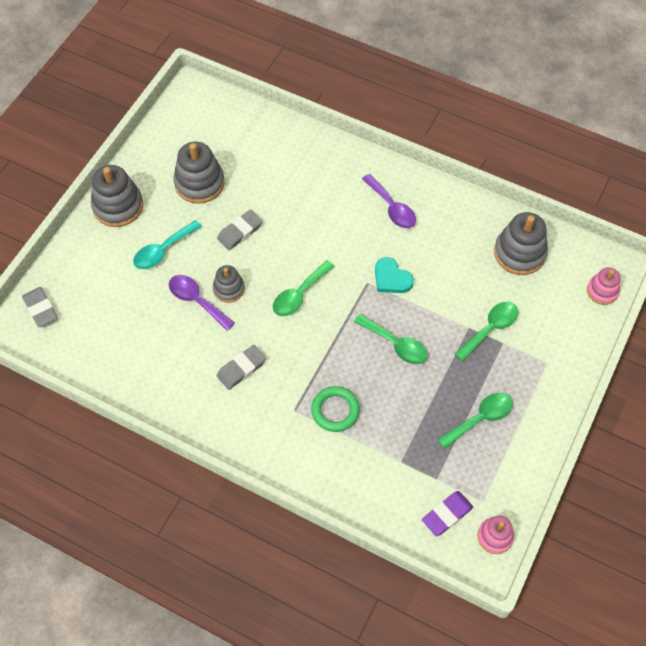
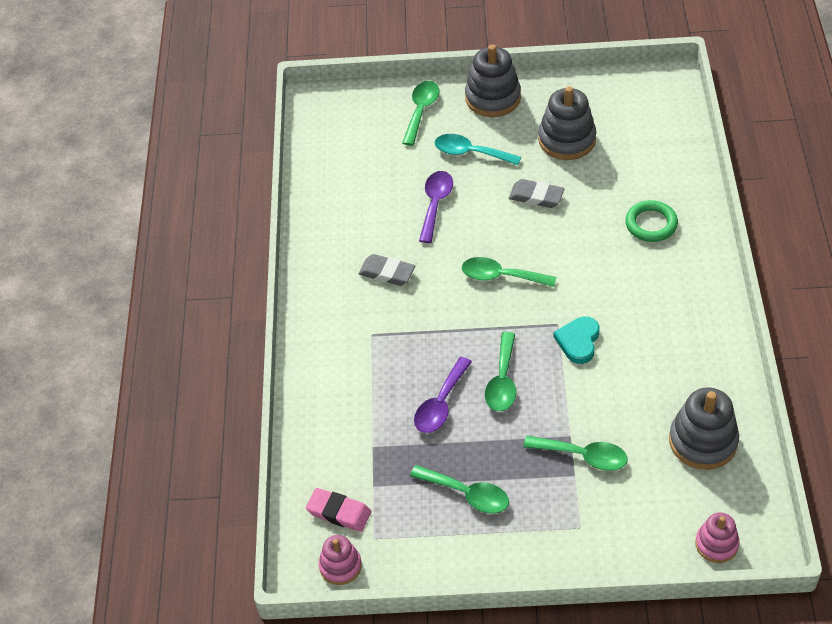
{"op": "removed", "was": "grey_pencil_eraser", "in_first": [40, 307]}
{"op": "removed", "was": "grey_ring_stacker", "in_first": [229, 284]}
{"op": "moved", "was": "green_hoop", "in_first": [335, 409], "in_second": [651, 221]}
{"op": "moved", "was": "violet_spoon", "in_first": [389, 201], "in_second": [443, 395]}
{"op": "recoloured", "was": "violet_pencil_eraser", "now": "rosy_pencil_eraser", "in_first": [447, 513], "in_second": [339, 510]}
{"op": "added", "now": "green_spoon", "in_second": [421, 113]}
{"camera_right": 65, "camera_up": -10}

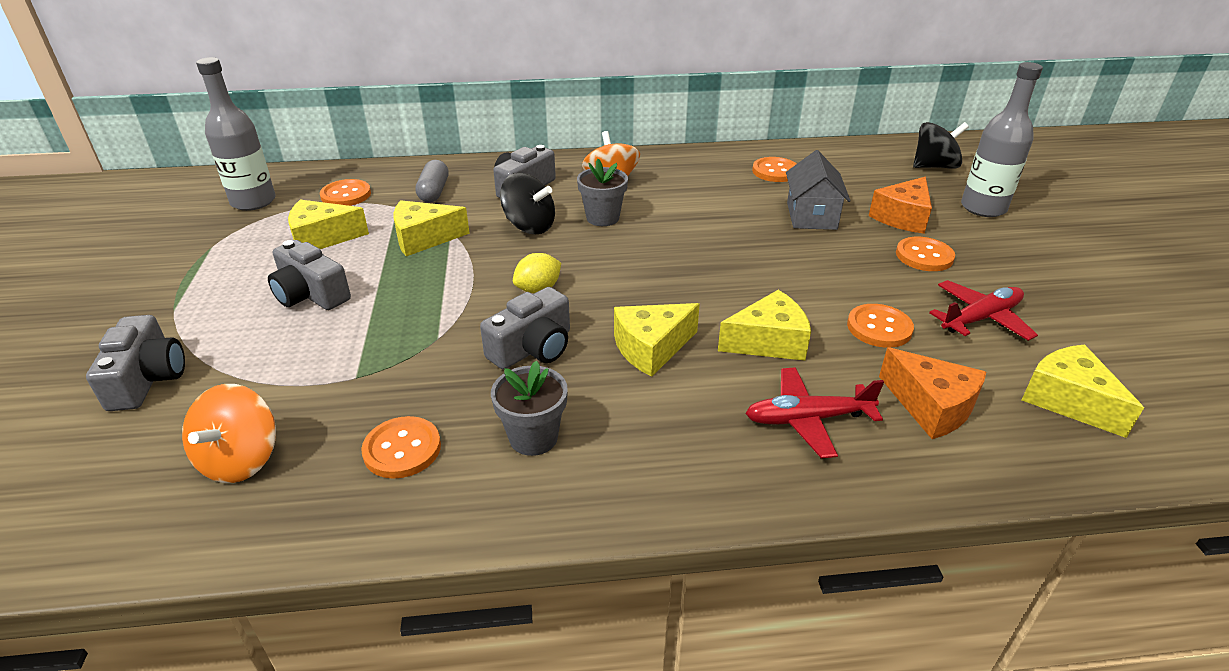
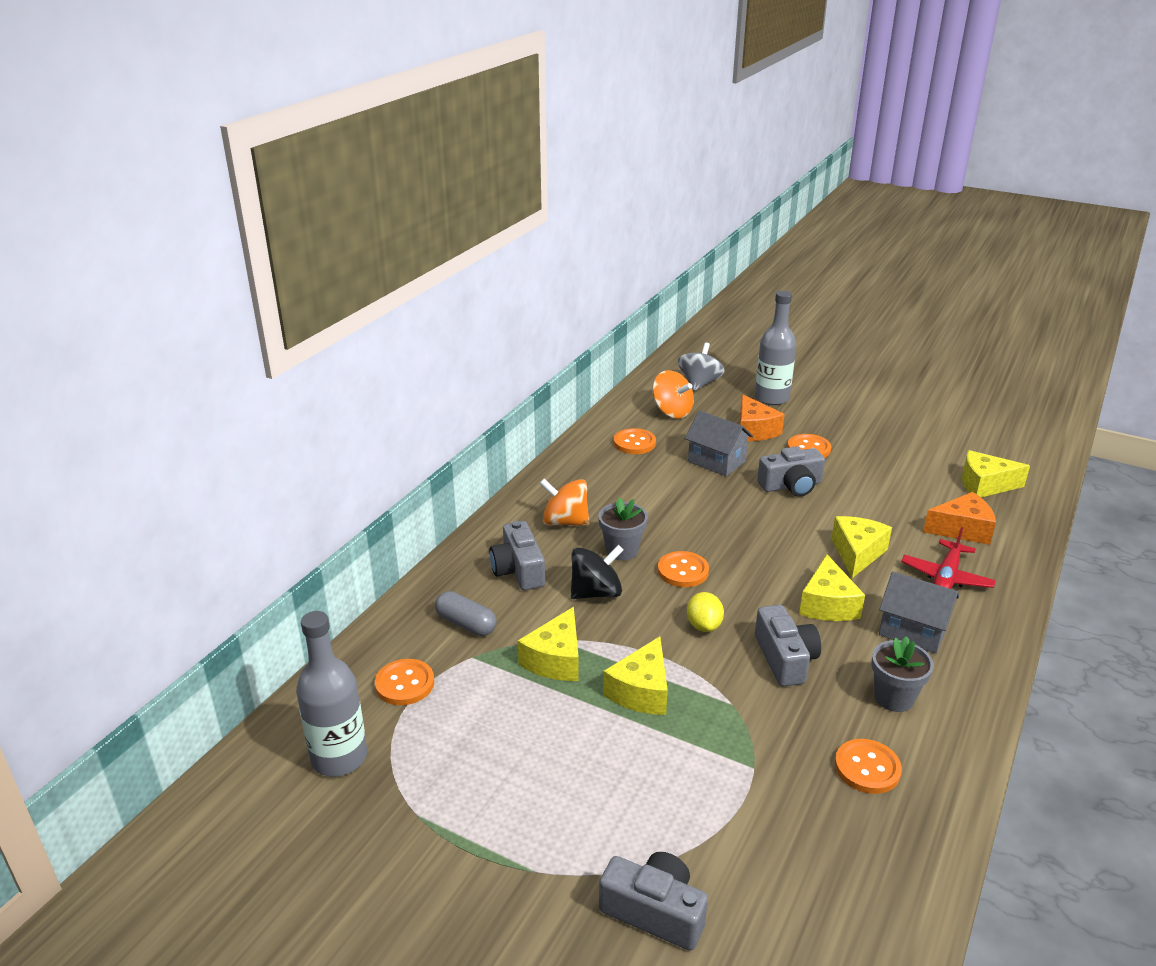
{"op": "moved", "was": "bright_orange_whirligig", "in_first": [229, 433], "in_second": [673, 394]}
{"op": "moved", "was": "grey_camera", "in_first": [309, 275], "in_second": [791, 471]}
{"op": "moved", "was": "bright_yellow_cheese_wedge", "in_first": [328, 224], "in_second": [635, 675]}
{"op": "moved", "was": "bright_orange_button", "in_first": [880, 326], "in_second": [683, 569]}
{"op": "recoloured", "was": "ebony_whirligig", "now": "grey_whirligig", "in_first": [941, 145], "in_second": [701, 367]}
{"op": "removed", "was": "red_toy_plane", "in_first": [983, 310]}
{"op": "added", "now": "grey_house", "in_second": [919, 612]}
{"camera_right": -55, "camera_up": -5}

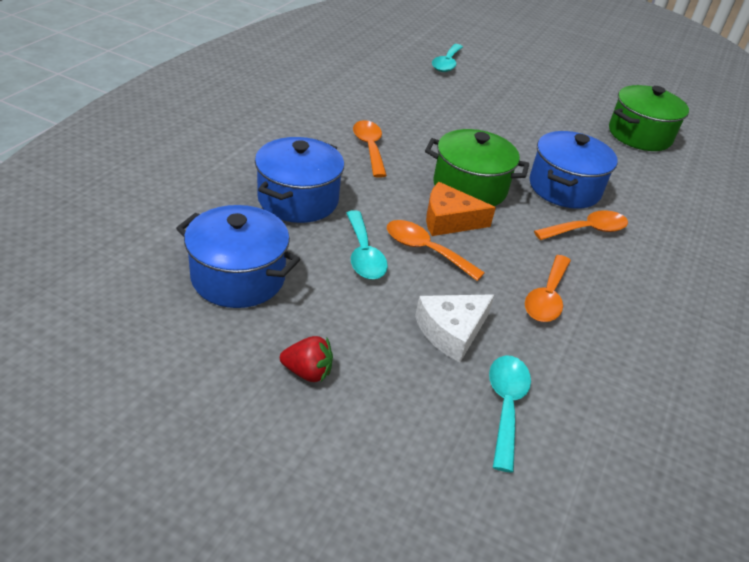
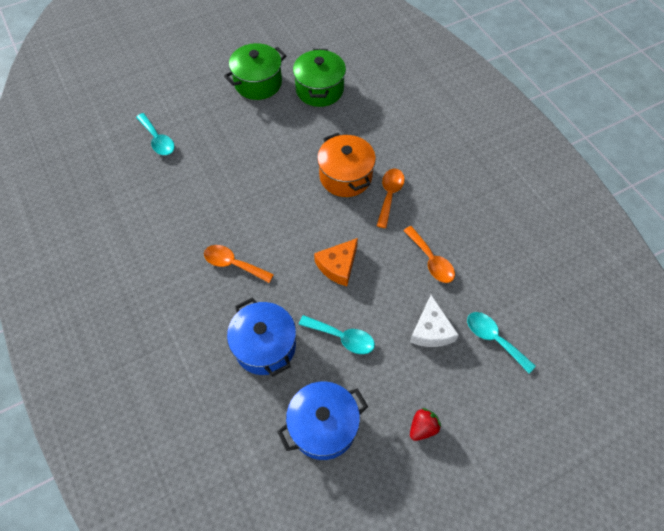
{"op": "removed", "was": "bright_orange_spoon", "in_first": [436, 250]}
{"op": "moved", "was": "green_cooking_pot", "in_first": [477, 167], "in_second": [255, 71]}
{"op": "recoloured", "was": "royal_blue_cooking_pot", "now": "bright_orange_cooking_pot", "in_first": [574, 170], "in_second": [346, 165]}
{"camera_right": -50, "camera_up": 20}

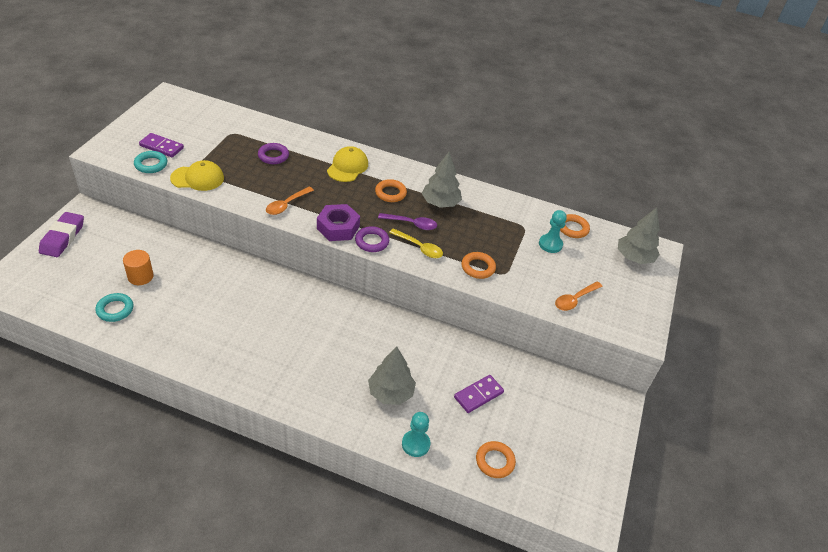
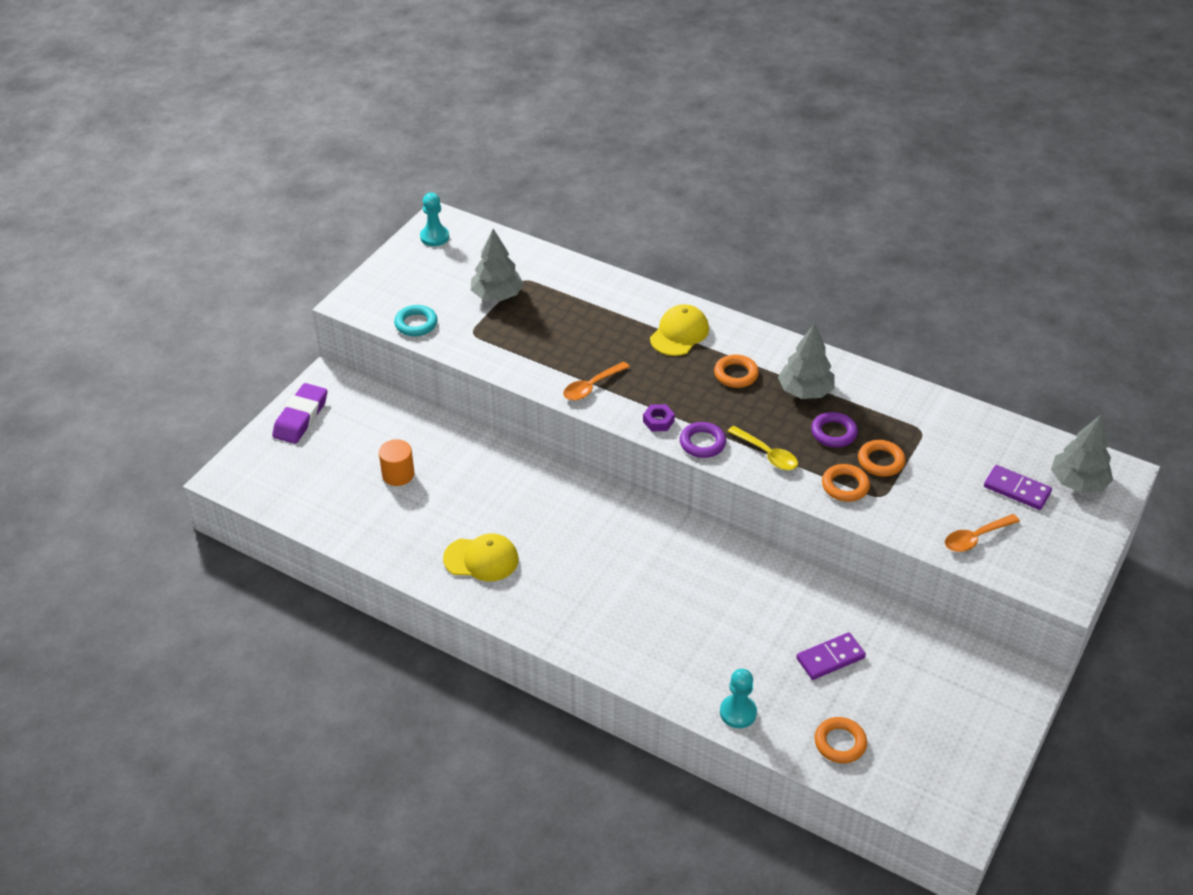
{"op": "removed", "was": "teal_hoop", "in_first": [114, 307]}
{"op": "moved", "was": "violet_domino_piece", "in_first": [161, 145], "in_second": [1018, 487]}
{"op": "moved", "was": "bright_yellow_peaked_cap", "in_first": [197, 175], "in_second": [481, 557]}
{"op": "moved", "was": "violet_hoop", "in_first": [273, 153], "in_second": [834, 429]}
{"op": "resized", "was": "violet_hex_nut", "in_first": [338, 222], "in_second": [659, 417], "ratio": 0.54}
{"op": "moved", "was": "grey_fir_tree", "in_first": [392, 376], "in_second": [497, 265]}
{"op": "removed", "was": "violet_spoon", "in_first": [407, 221]}
{"op": "moved", "was": "teal_game_pawn", "in_first": [553, 231], "in_second": [434, 219]}
{"op": "moved", "was": "bright_orange_hoop", "in_first": [575, 226], "in_second": [882, 458]}
{"camera_right": 15, "camera_up": 0}

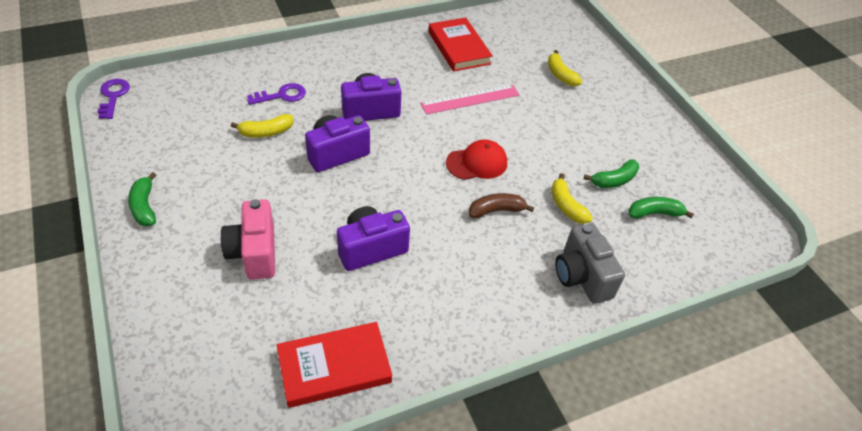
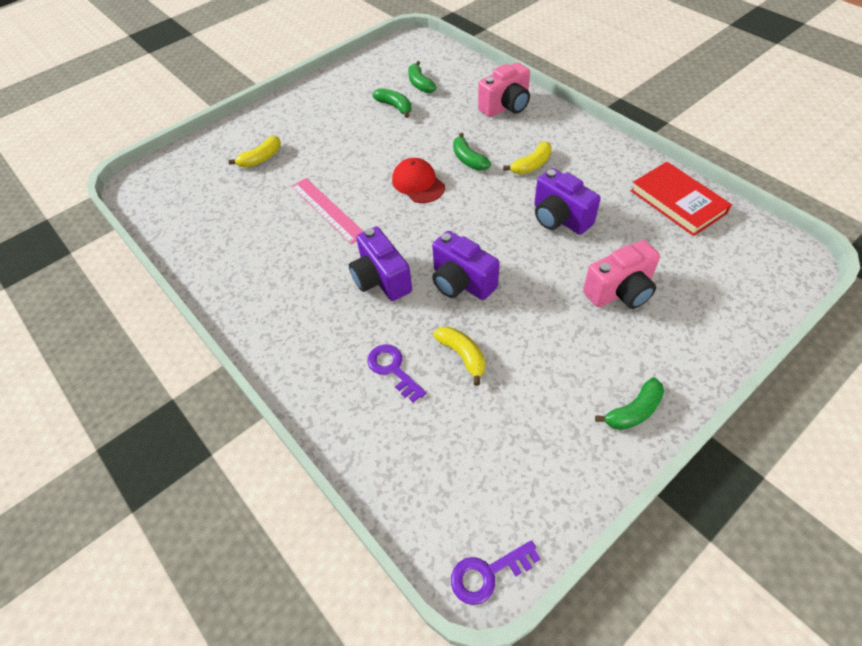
{"op": "removed", "was": "red_hardback", "in_first": [461, 45]}
{"op": "recoloured", "was": "russet_banana", "now": "green_banana", "in_first": [501, 205], "in_second": [472, 152]}
{"op": "moved", "was": "bright_yellow_banana", "in_first": [572, 198], "in_second": [527, 157]}
{"op": "recoloured", "was": "grey_camera", "now": "rosy_camera", "in_first": [590, 263], "in_second": [504, 89]}
{"camera_right": -100, "camera_up": 5}

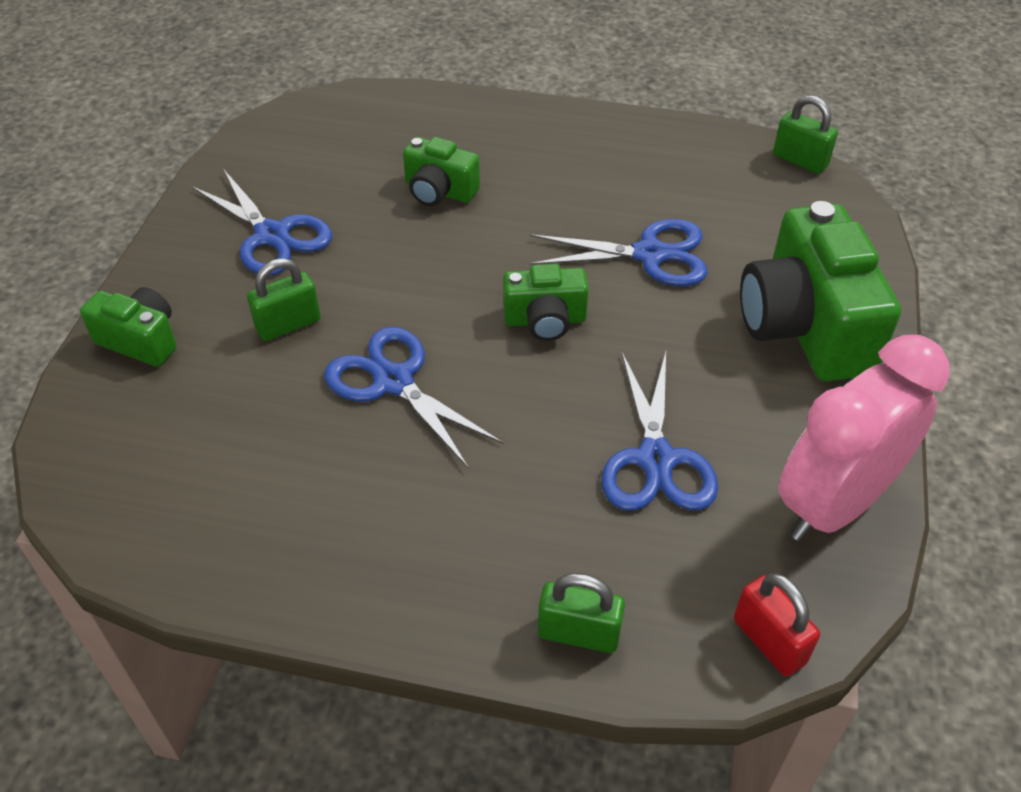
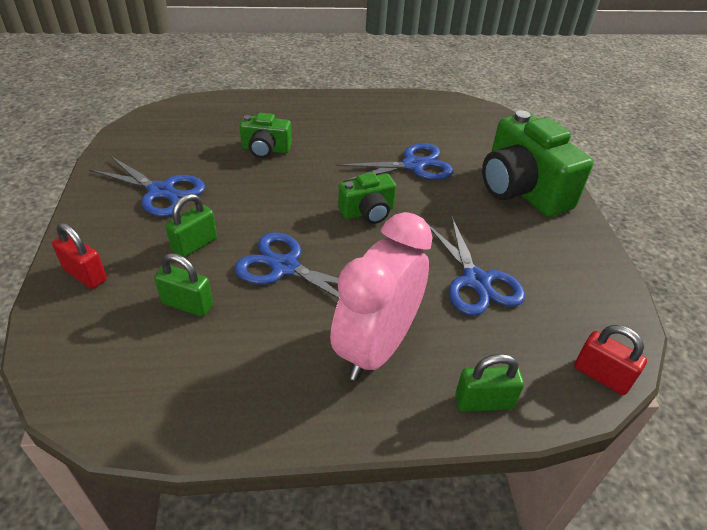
{"op": "replaced", "was": "green_camera", "now": "red_padlock", "in_first": [128, 327], "in_second": [79, 256]}
{"op": "moved", "was": "green_padlock", "in_first": [805, 134], "in_second": [183, 285]}
{"op": "moved", "was": "rosy_clock", "in_first": [864, 438], "in_second": [381, 296]}
{"camera_right": -20, "camera_up": -5}

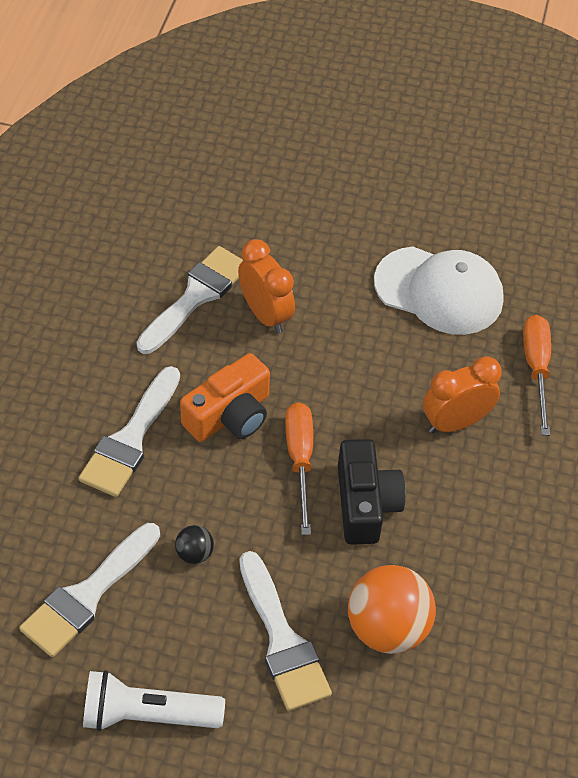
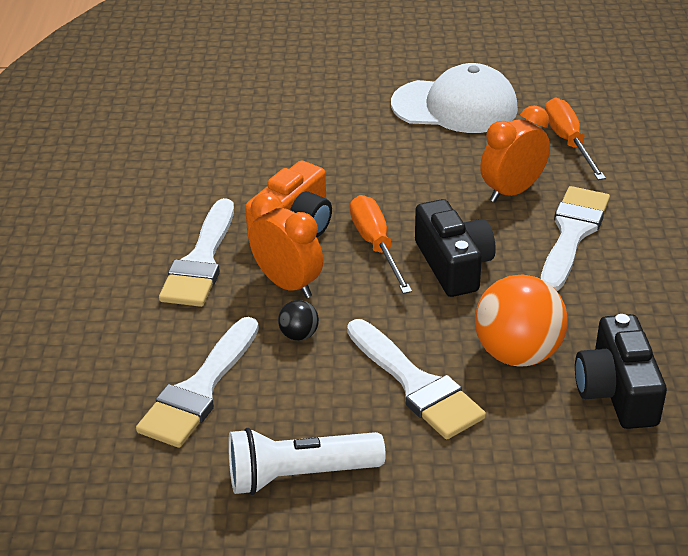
{"op": "moved", "was": "snow-white_paintbrush", "in_first": [190, 300], "in_second": [575, 238]}
{"op": "moved", "was": "bright_orange_clock", "in_first": [266, 286], "in_second": [286, 245]}
{"op": "added", "now": "ebony_camera", "in_second": [621, 371]}
{"camera_right": -10, "camera_up": -15}

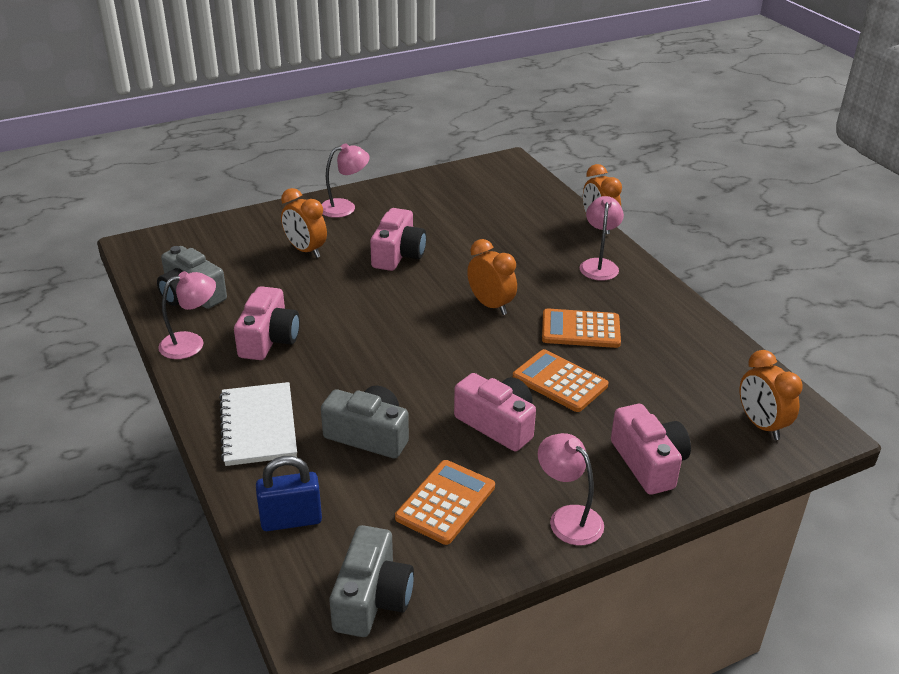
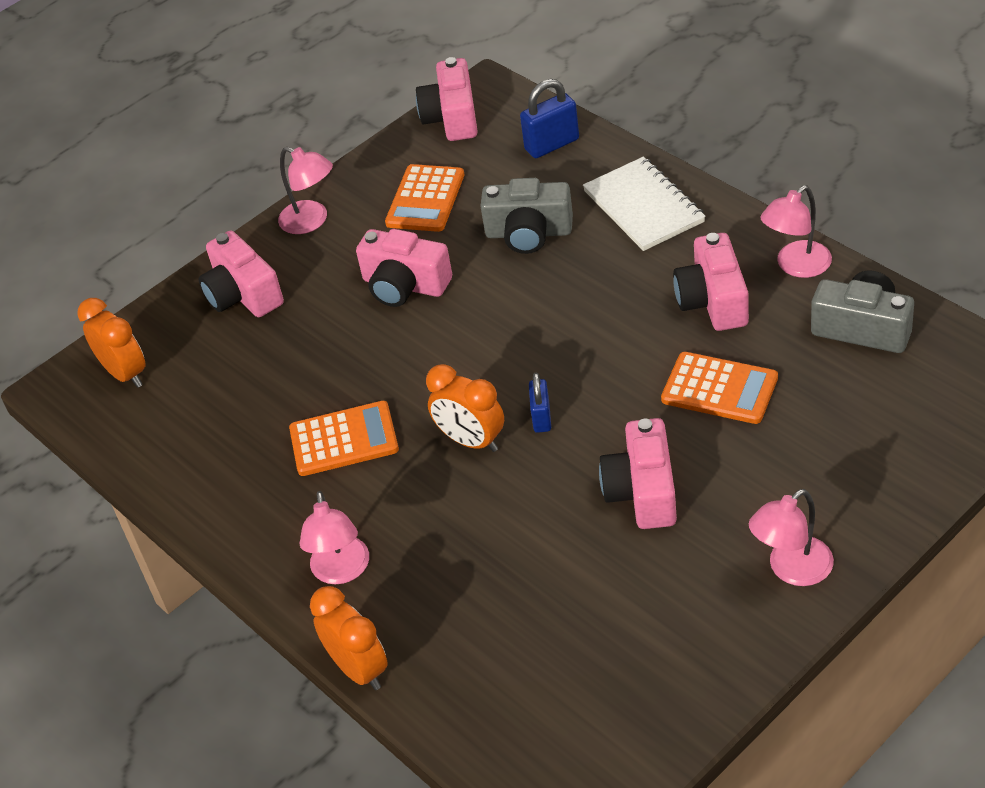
{"op": "removed", "was": "bright_orange_clock", "in_first": [304, 223]}
{"op": "recoloured", "was": "grey_camera", "now": "rosy_camera", "in_first": [372, 581], "in_second": [447, 99]}
{"op": "moved", "was": "bright_orange_pocket_calculator", "in_first": [560, 380], "in_second": [719, 388]}
{"op": "added", "now": "royal_blue_padlock", "in_second": [540, 403]}
{"camera_right": 170, "camera_up": 10}

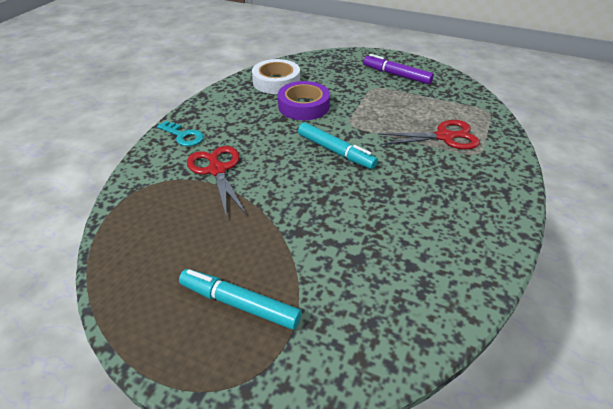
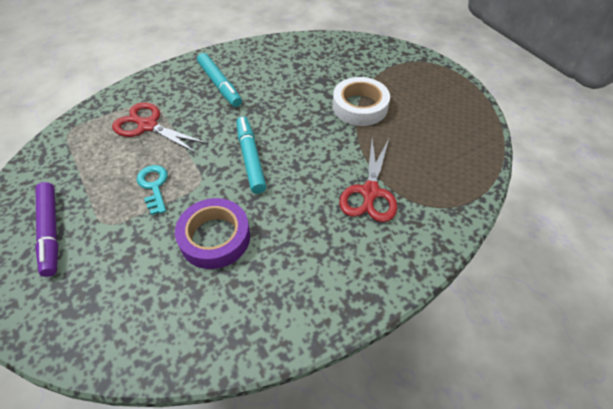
{"op": "moved", "was": "teal_latchkey", "in_first": [180, 133], "in_second": [152, 190]}
{"op": "moved", "was": "teal_marker", "in_first": [240, 299], "in_second": [219, 80]}
{"op": "moved", "was": "snow-white_roll_of_tape", "in_first": [276, 76], "in_second": [361, 101]}
{"camera_right": -145, "camera_up": 10}

